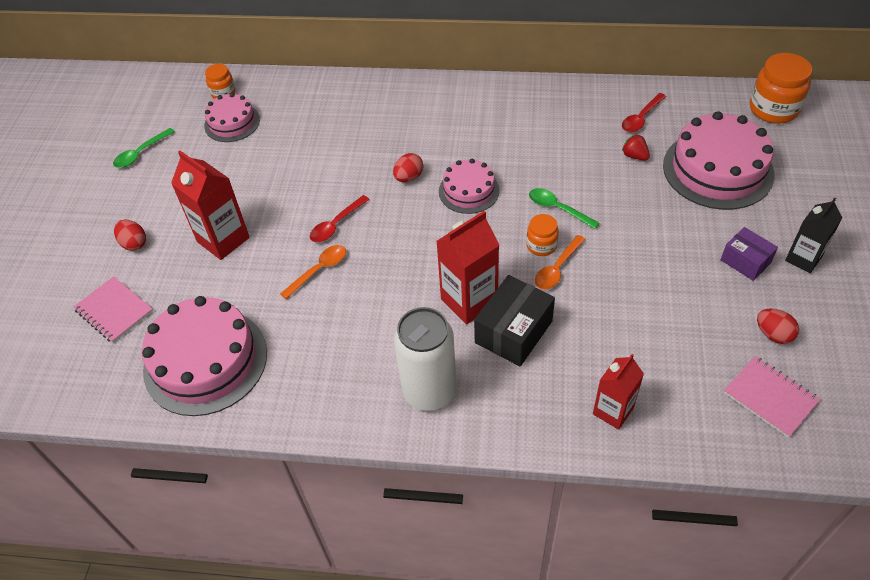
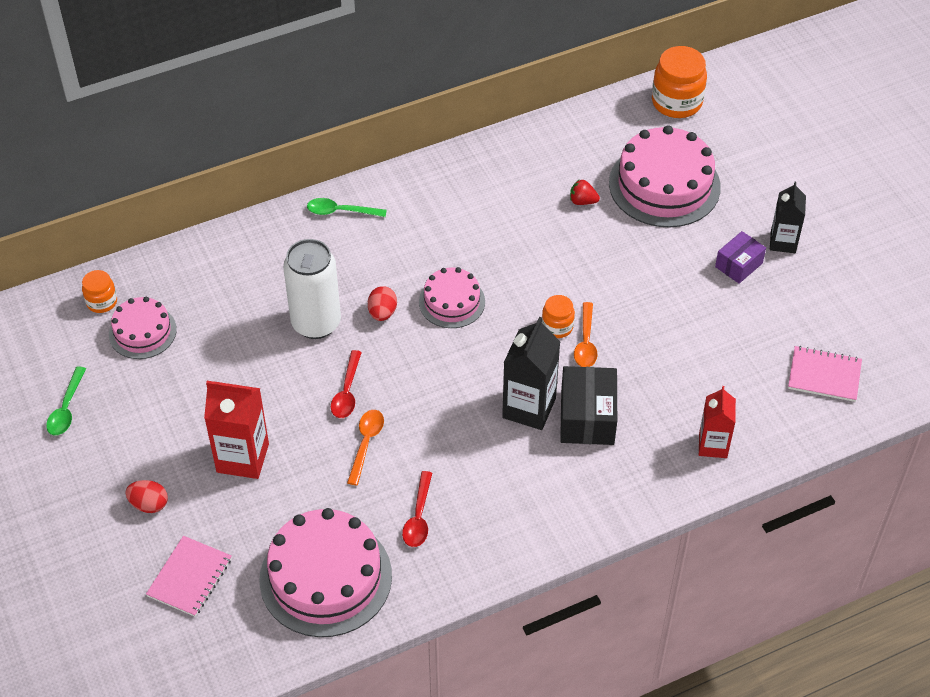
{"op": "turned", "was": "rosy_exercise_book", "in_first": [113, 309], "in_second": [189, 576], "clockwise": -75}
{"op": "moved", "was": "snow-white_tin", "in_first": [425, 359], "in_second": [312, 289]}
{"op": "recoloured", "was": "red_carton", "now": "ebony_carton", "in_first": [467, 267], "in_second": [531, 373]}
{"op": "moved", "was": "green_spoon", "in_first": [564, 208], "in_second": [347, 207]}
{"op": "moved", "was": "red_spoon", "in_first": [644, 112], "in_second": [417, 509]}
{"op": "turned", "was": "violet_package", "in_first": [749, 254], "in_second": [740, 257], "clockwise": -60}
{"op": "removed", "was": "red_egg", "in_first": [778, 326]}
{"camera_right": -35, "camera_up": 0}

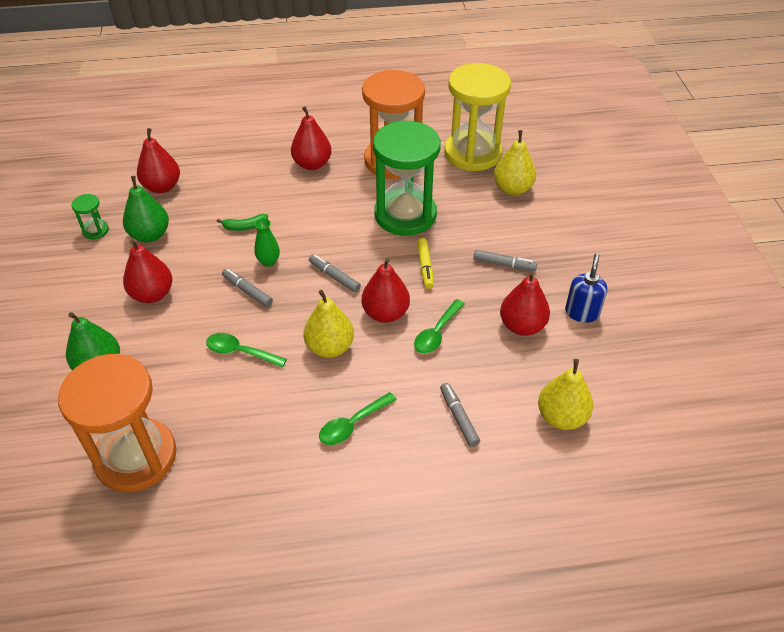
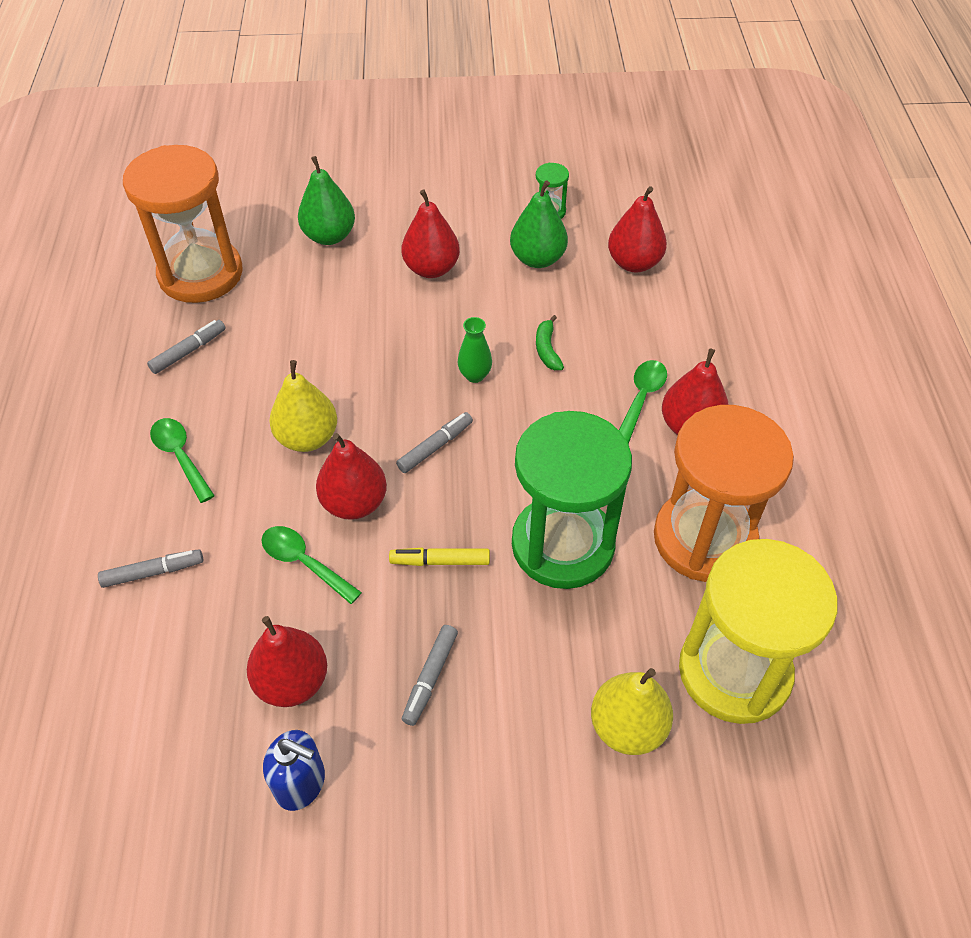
{"op": "moved", "was": "green_spoon", "in_first": [246, 350], "in_second": [643, 402]}
{"op": "moved", "was": "grey_marker", "in_first": [247, 287], "in_second": [186, 347]}
{"op": "removed", "was": "bright_yellow_toy_pear", "in_first": [565, 394]}
{"camera_right": 95, "camera_up": 5}

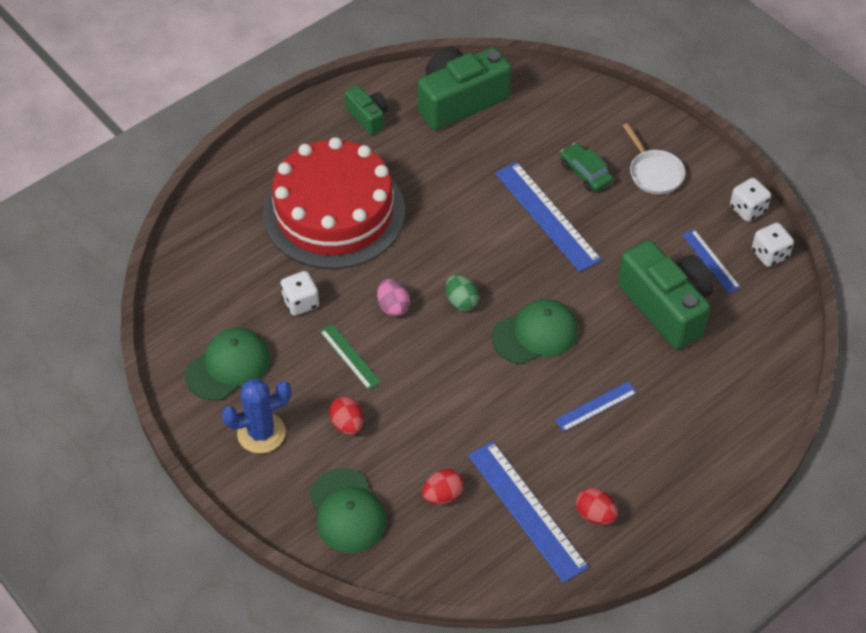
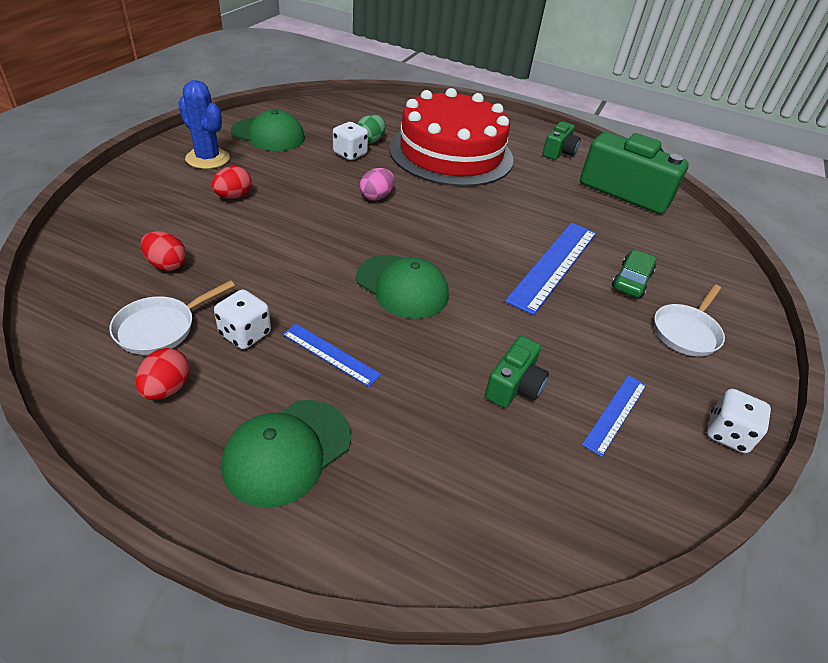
{"op": "moved", "was": "green_peaked_cap", "in_first": [348, 510], "in_second": [286, 454]}
{"op": "removed", "was": "green_ruler", "in_first": [350, 357]}
{"op": "moved", "was": "green_egg", "in_first": [462, 292], "in_second": [371, 129]}
{"op": "replaced", "was": "royal_blue_ruler", "now": "snow-white_frying_pan", "in_first": [528, 512], "in_second": [172, 317]}
{"op": "resized", "was": "green_camera", "in_first": [666, 294], "in_second": [517, 372], "ratio": 0.51}
{"op": "moved", "was": "snow-white_die", "in_first": [773, 245], "in_second": [242, 319]}
{"camera_right": 60, "camera_up": -10}

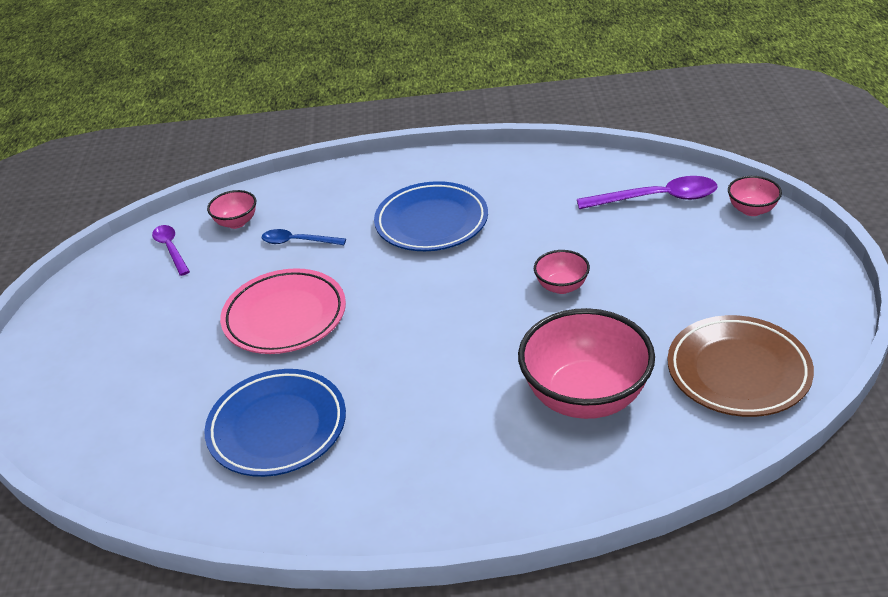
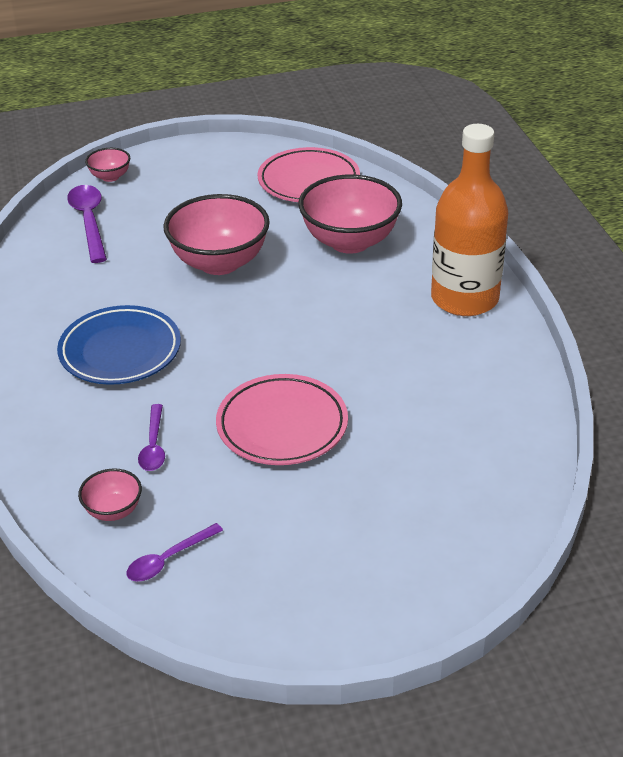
{"op": "removed", "was": "royal_blue_plate", "in_first": [275, 423]}
{"op": "recoloured", "was": "royal_blue_spoon", "now": "violet_spoon", "in_first": [304, 237], "in_second": [151, 437]}
{"op": "resized", "was": "rosy_serving_bowl", "in_first": [562, 272], "in_second": [216, 234], "ratio": 2.1}
{"op": "recoloured", "was": "russet_plate", "now": "rosy_plate", "in_first": [740, 366], "in_second": [309, 174]}
{"op": "added", "now": "bright_orange_flask", "in_second": [469, 220]}
{"camera_right": -105, "camera_up": 0}

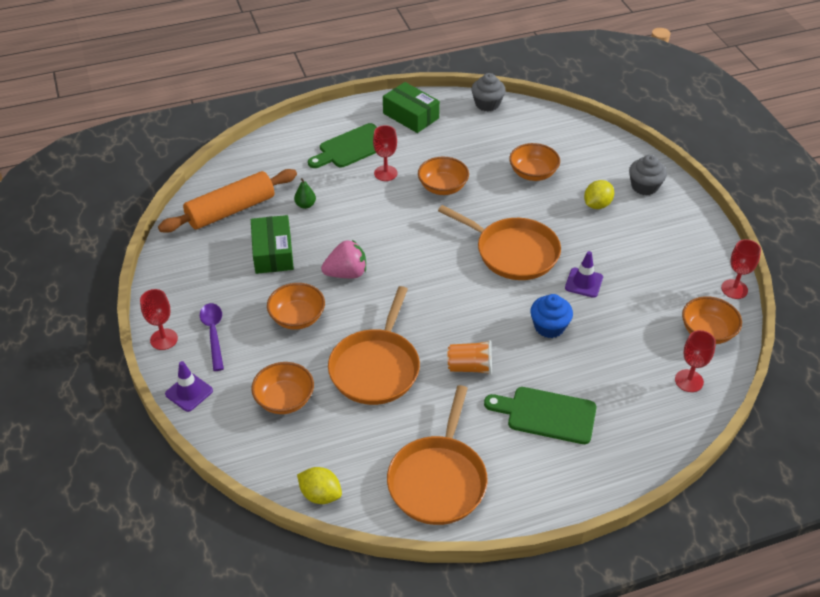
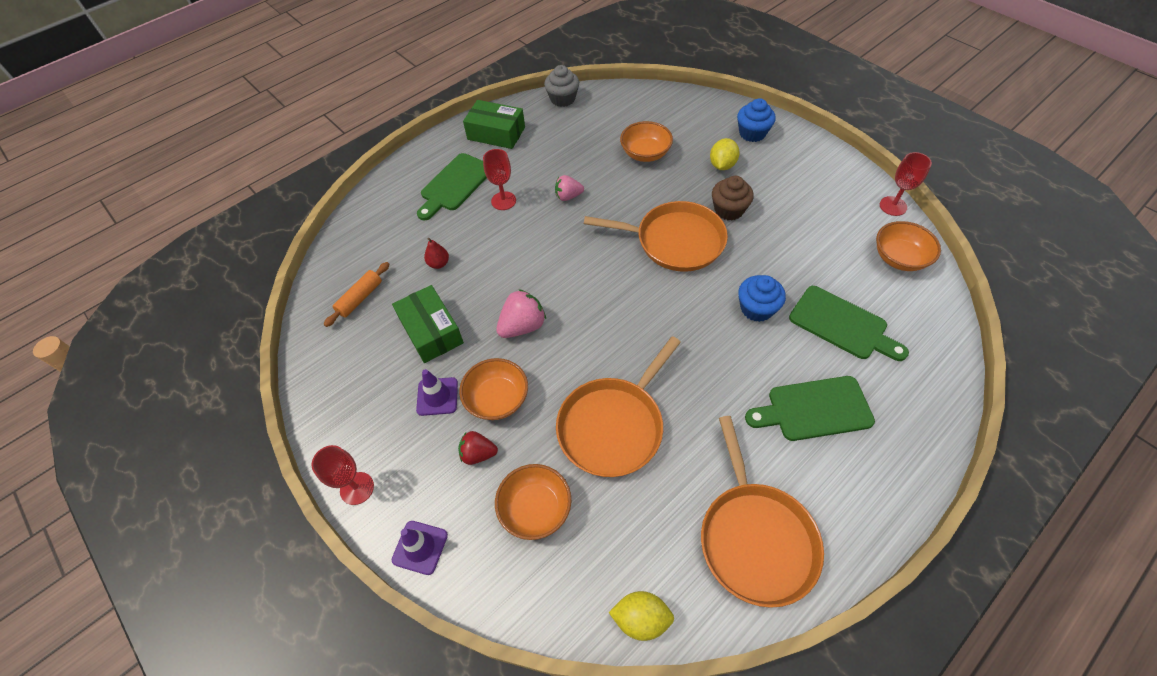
{"op": "resized", "was": "bright_orange_dough_roller", "in_first": [227, 201], "in_second": [356, 294], "ratio": 0.52}
{"op": "removed", "was": "violet_spoon", "in_first": [212, 337]}
{"op": "recoloured", "was": "green_toy_pear", "now": "red_toy_pear", "in_first": [305, 193], "in_second": [436, 253]}
{"op": "turned", "was": "bright_orange_frying_pan", "in_first": [374, 345], "in_second": [618, 406], "clockwise": 45}
{"op": "replaced", "was": "bright_orange_serving_bowl", "now": "rosy_toy_strawberry", "in_first": [443, 176], "in_second": [569, 188]}
{"op": "removed", "was": "bright_orange_beaker", "in_first": [470, 357]}
{"op": "moved", "was": "violet_safety_cone", "in_first": [584, 274], "in_second": [437, 392]}
{"op": "recoloured", "was": "grey_fairy_cake", "now": "royal_blue_fairy_cake", "in_first": [648, 175], "in_second": [756, 120]}
{"op": "removed", "was": "red_wine_glass", "in_first": [695, 361]}
{"op": "added", "now": "red_toy_strawberry", "in_second": [478, 448]}
{"op": "added", "now": "russet_fairy_cake", "in_second": [733, 198]}
{"op": "added", "now": "green_chopping_board", "in_second": [849, 323]}
{"camera_right": -20, "camera_up": 10}

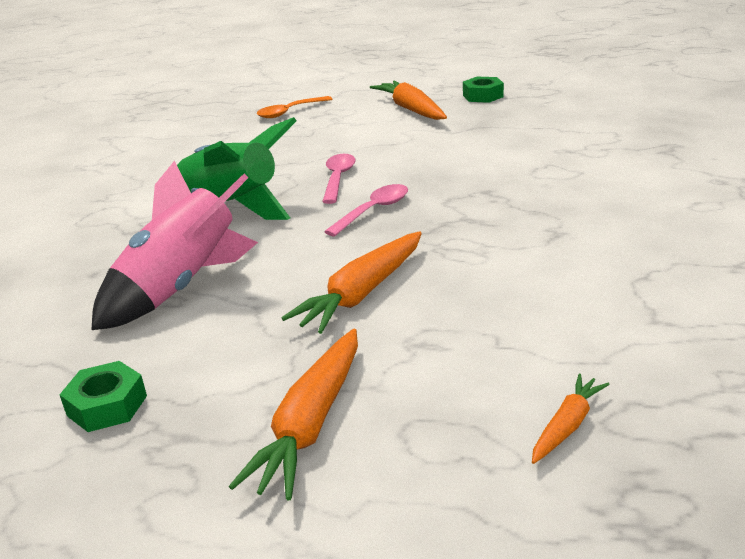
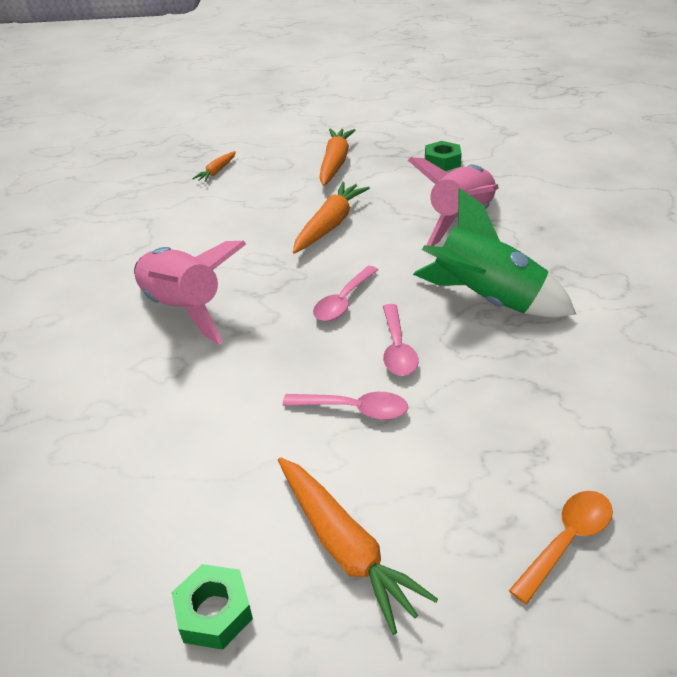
{"op": "added", "now": "rosy_toy_rocket", "in_second": [190, 293]}
{"op": "added", "now": "rosy_spoon", "in_second": [345, 406]}
{"camera_right": 170, "camera_up": 10}

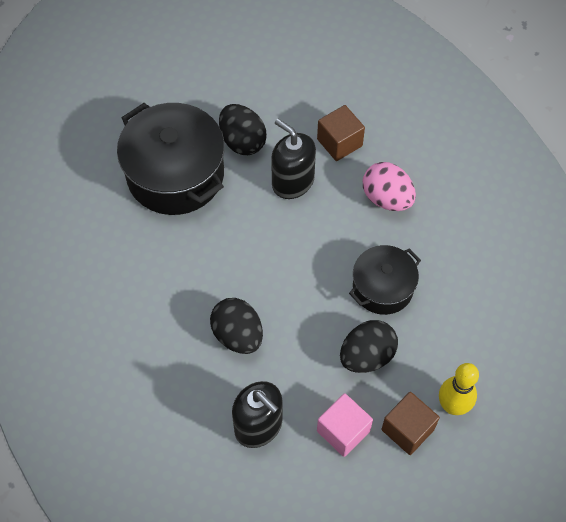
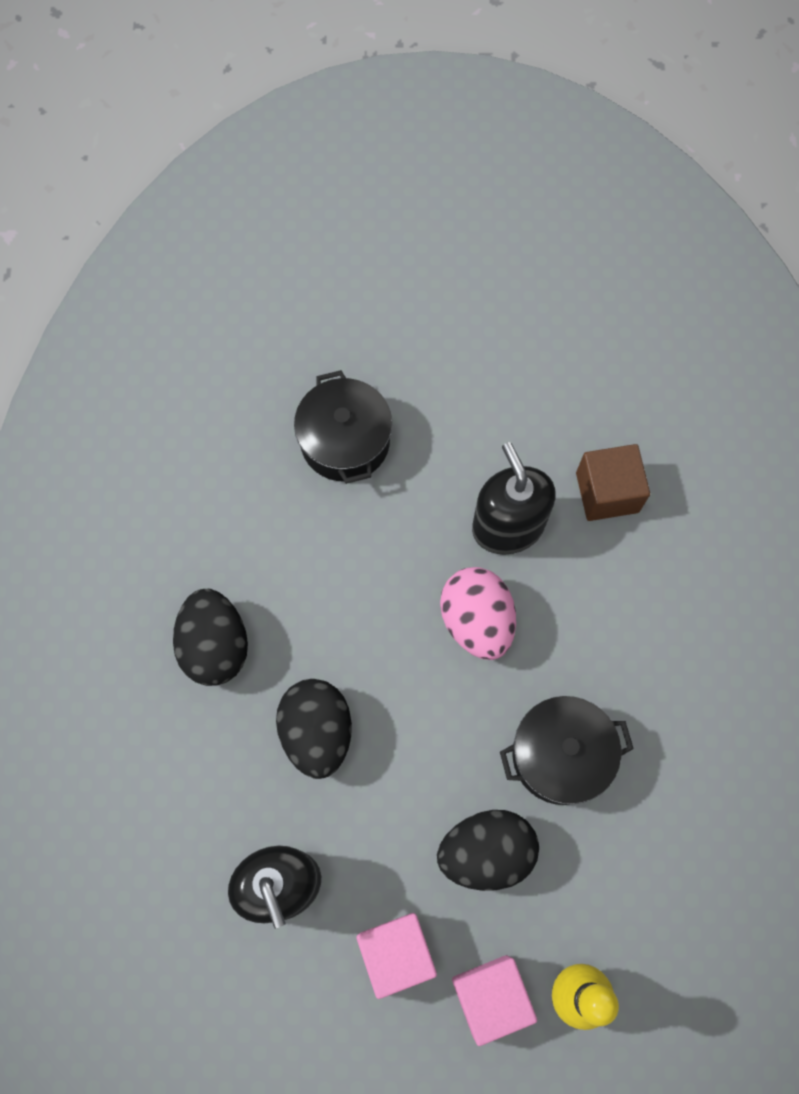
{"op": "resized", "was": "ebony_cooking_pot", "in_first": [171, 159], "in_second": [343, 427], "ratio": 0.59}
{"op": "moved", "was": "ebony_egg", "in_first": [243, 129], "in_second": [210, 637]}
{"op": "moved", "was": "rosy_egg", "in_first": [389, 186], "in_second": [478, 613]}
{"op": "recoloured", "was": "russet_solid_cube", "now": "rosy_solid_cube", "in_first": [411, 423], "in_second": [494, 1000]}
{"camera_right": 25, "camera_up": 10}

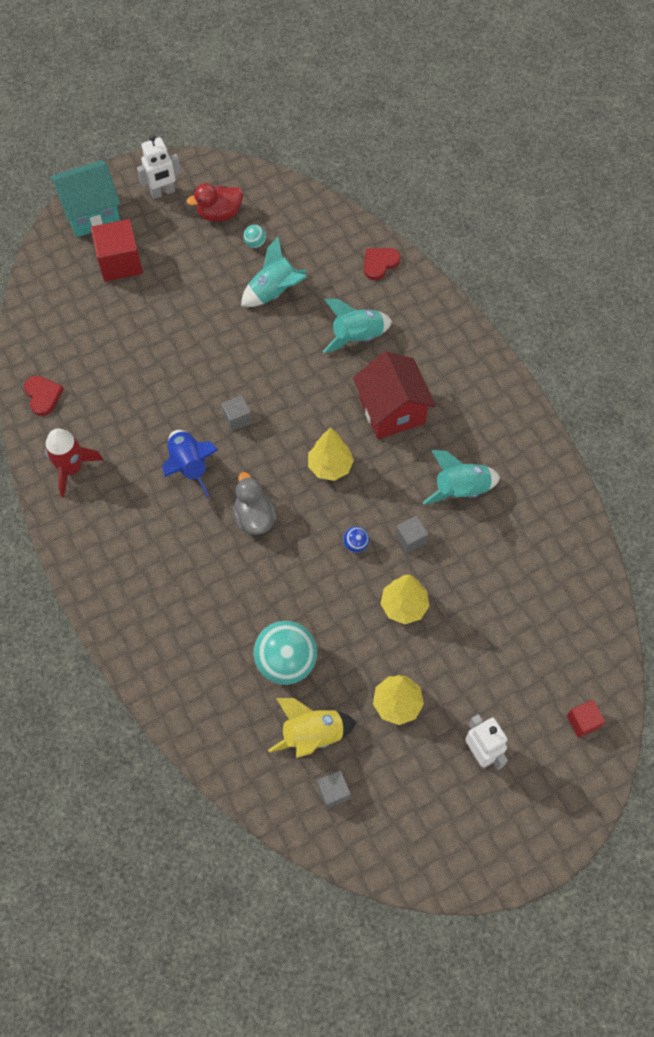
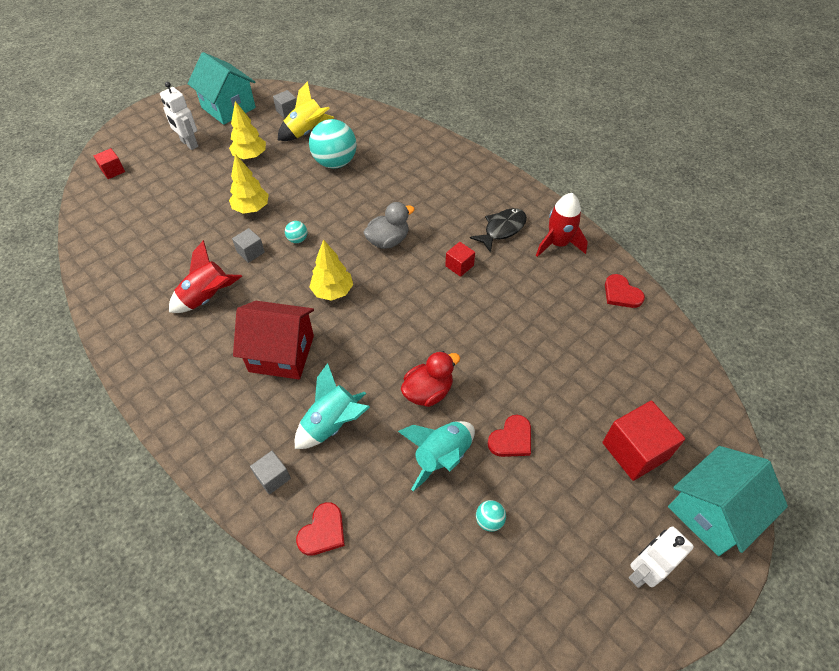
{"op": "replaced", "was": "royal_blue_toy_rocket", "now": "red_solid_cube", "in_first": [190, 464], "in_second": [460, 259]}
{"op": "moved", "was": "red_toy_duck", "in_first": [215, 202], "in_second": [430, 379]}
{"op": "moved", "was": "grey_solid_cube", "in_first": [237, 413], "in_second": [270, 473]}
{"op": "turned", "was": "grey_toy_duck", "in_first": [255, 503], "in_second": [389, 225], "clockwise": -90}
{"op": "recoloured", "was": "royal_blue_sphere", "now": "teal_sphere", "in_first": [356, 539], "in_second": [296, 232]}
{"op": "turned", "was": "red_house", "in_first": [394, 395], "in_second": [273, 340], "clockwise": -45}
{"op": "recoloured", "was": "teal_toy_rocket", "now": "red_toy_rocket", "in_first": [461, 477], "in_second": [205, 276]}
{"op": "added", "now": "teal_house", "in_second": [222, 88]}
{"op": "added", "now": "ebony_fish", "in_second": [498, 230]}
{"op": "added", "now": "red_heart", "in_second": [509, 436]}
{"camera_right": 165, "camera_up": -10}

